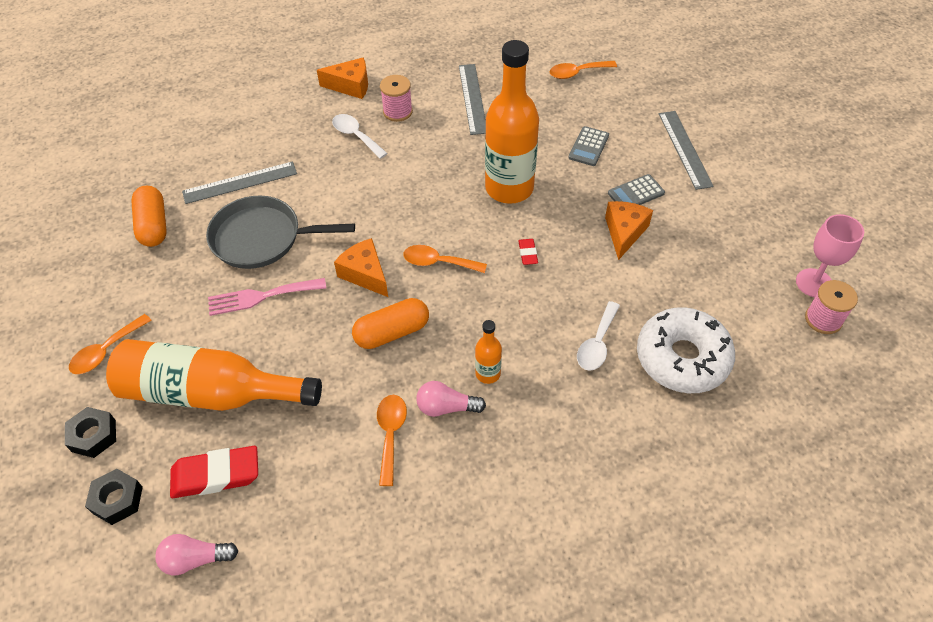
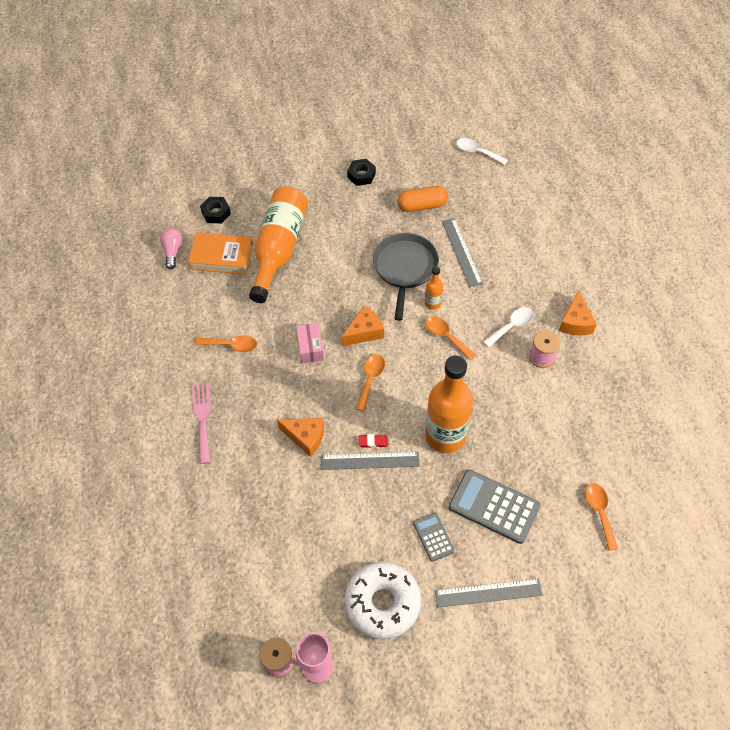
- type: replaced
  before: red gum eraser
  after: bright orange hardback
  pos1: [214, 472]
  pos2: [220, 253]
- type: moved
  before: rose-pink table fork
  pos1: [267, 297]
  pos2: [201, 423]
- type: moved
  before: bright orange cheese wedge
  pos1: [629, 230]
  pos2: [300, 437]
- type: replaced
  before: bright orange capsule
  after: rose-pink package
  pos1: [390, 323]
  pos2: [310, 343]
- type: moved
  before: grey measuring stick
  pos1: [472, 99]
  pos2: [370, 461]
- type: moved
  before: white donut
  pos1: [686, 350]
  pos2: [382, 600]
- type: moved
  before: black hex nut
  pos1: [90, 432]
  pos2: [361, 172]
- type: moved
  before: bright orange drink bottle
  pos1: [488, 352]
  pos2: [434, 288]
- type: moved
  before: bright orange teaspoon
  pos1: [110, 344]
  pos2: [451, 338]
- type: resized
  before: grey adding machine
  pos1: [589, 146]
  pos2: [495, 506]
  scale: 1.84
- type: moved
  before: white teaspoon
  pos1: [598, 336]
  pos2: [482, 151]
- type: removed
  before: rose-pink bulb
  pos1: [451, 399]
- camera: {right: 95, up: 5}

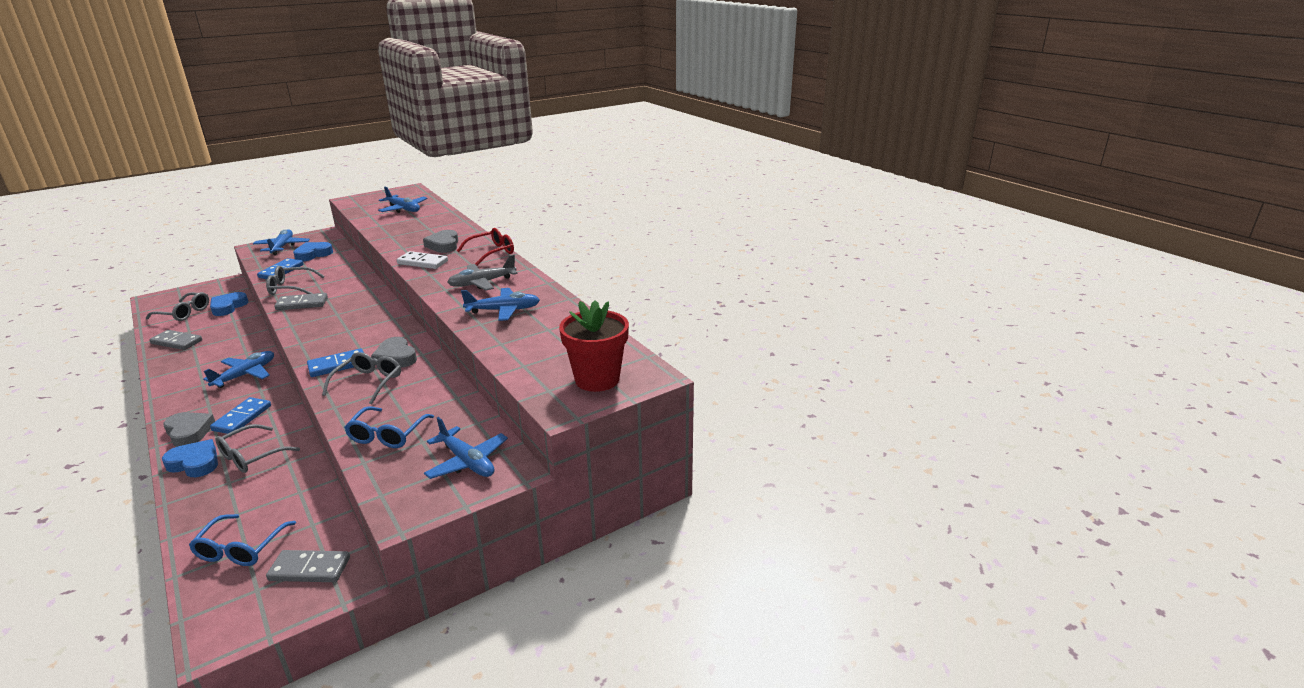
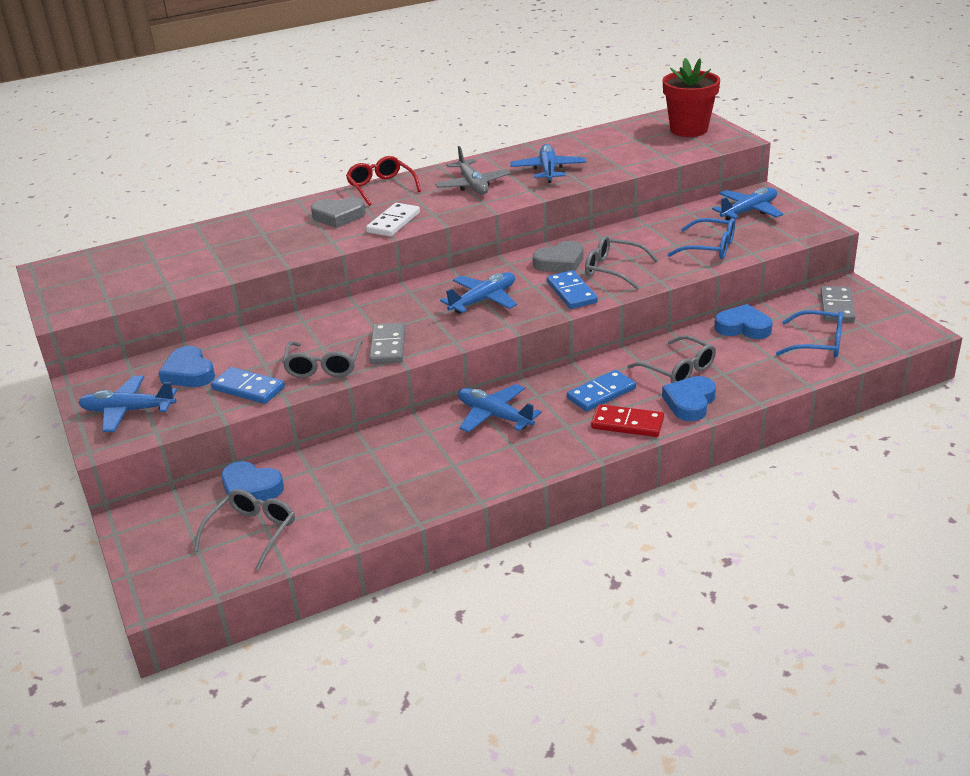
- type: moved
  before: blue aeroplane
  pos1: [403, 200]
  pos2: [478, 293]
- type: turned
  before: blue domino tile
  pos1: [240, 415]
  pos2: [601, 391]
  turn: -60
- type: replaced
  before: grey love heart
  after: red domino tile
  pos1: [189, 429]
  pos2: [627, 420]
- type: added
  after: blue love heart
  pos2: [743, 321]
- type: removed
  before: grey domino tile
  pos1: [175, 340]
- camera: {right: -80, up: 5}

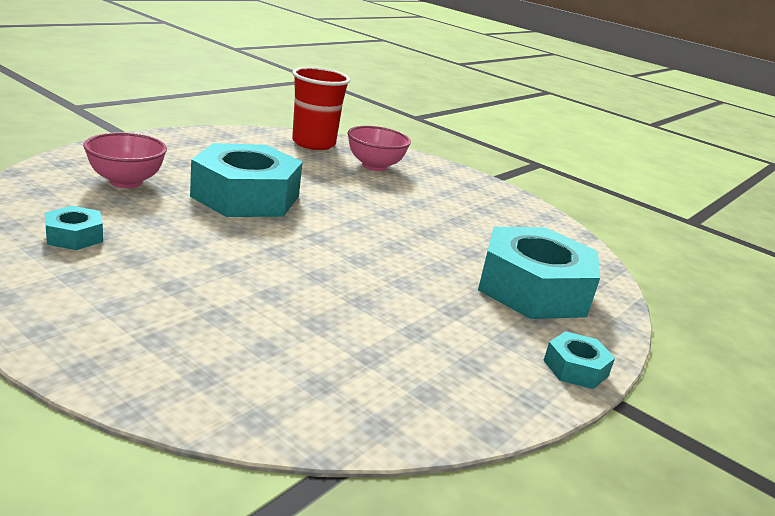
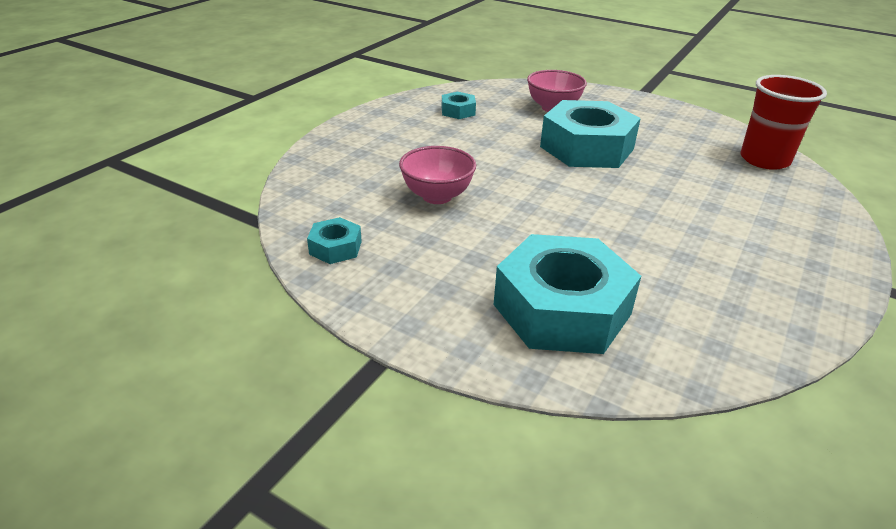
- type: moved
  before: aqua hex nut
  pos1: [579, 360]
  pos2: [334, 240]
- type: moved
  before: rose-pink serving bowl
  pos1: [379, 148]
  pos2: [437, 175]
- camera: {right: 85, up: 10}

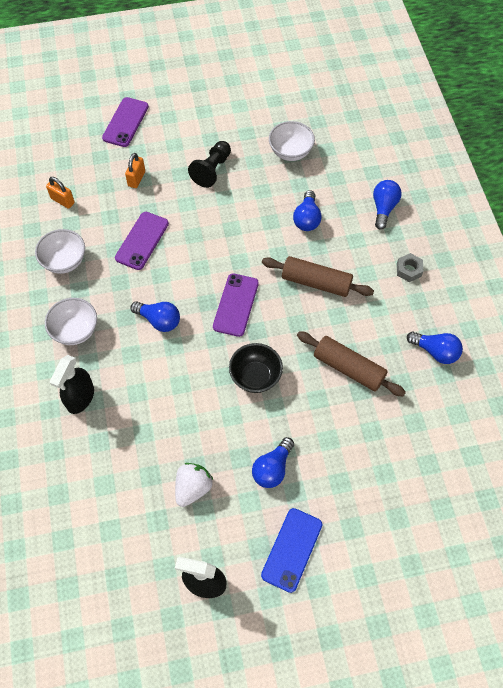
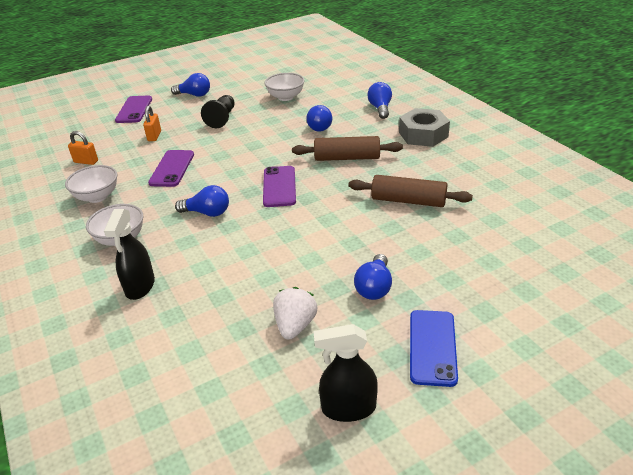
- type: moved
  before: blue bulb
  pos1: [435, 348]
  pos2: [190, 85]
- type: resized
  before: grey hex nut
  pos1: [410, 267]
  pos2: [424, 127]
  scale: 1.92
- type: removed
  before: black serving bowl
  pos1: [256, 368]
- camera: {right: -15, up: -25}

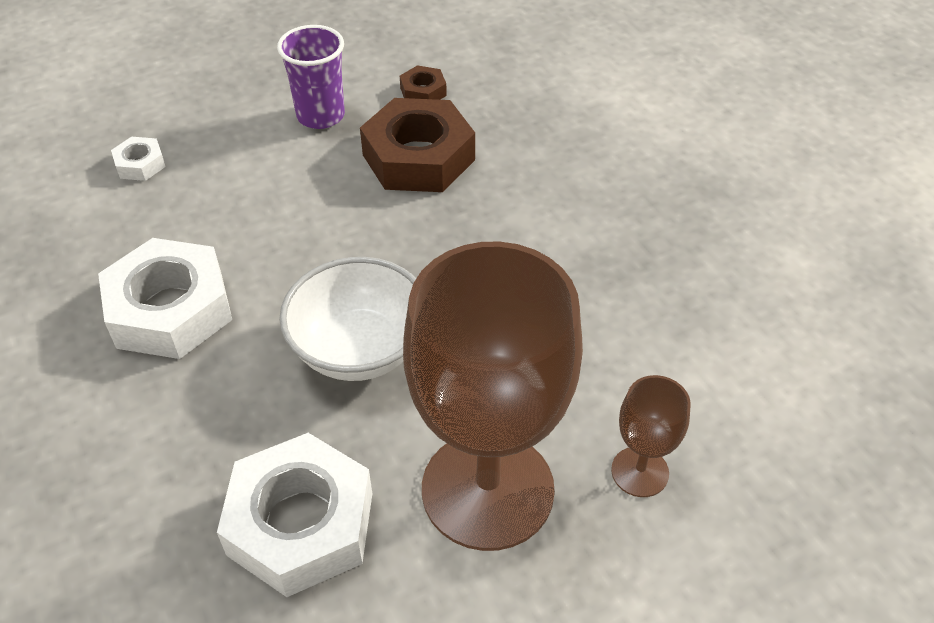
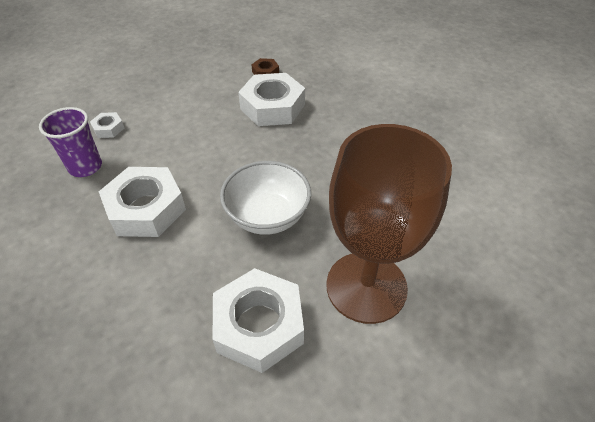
- type: moved
  before: violet beaker
  pos1: [311, 77]
  pos2: [70, 142]
- type: recoloured
  before: dark brown hex nut
  after: white hex nut
  pos1: [417, 145]
  pos2: [271, 99]
- type: removed
  before: dark brown wine glass
  pos1: [651, 436]
- camera: {right: -10, up: 0}

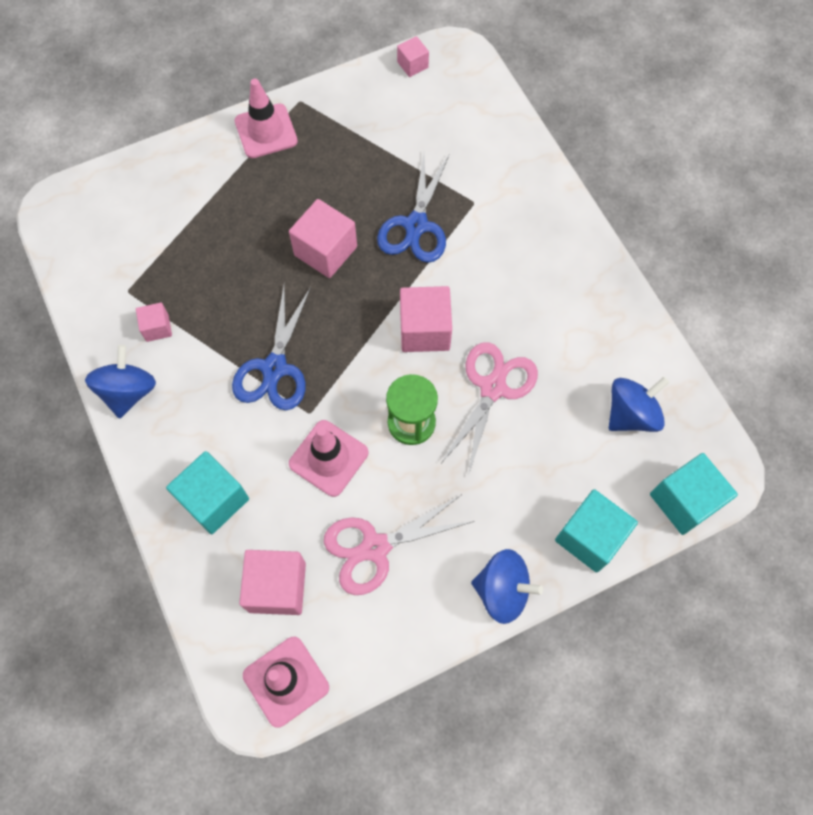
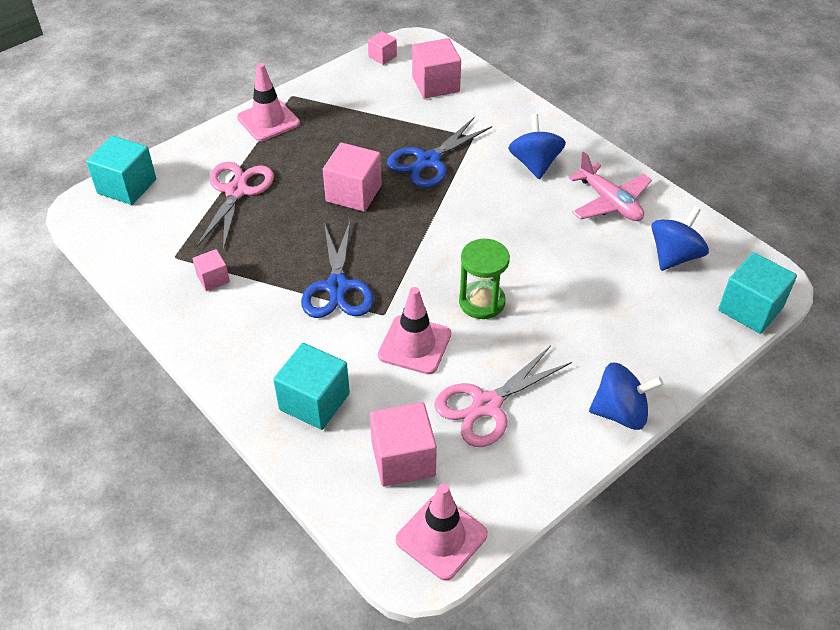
- type: moved
  before: aqua cube
  pos1: [596, 531]
  pos2: [121, 170]
- type: moved
  before: rose-pink scissors
  pos1: [490, 409]
  pos2: [235, 206]
- type: turned
  before: blue scissors
  pos1: [413, 208]
  pos2: [439, 153]
  turn: 45
- type: moved
  before: rose-pink cube
  pos1: [426, 319]
  pos2: [436, 68]
- type: moved
  before: blue toy top
  pos1: [120, 382]
  pos2: [537, 147]
- type: added
  after: rose-pink aeroplane
  pos2: [610, 186]
- camera: {right: -15, up: -20}

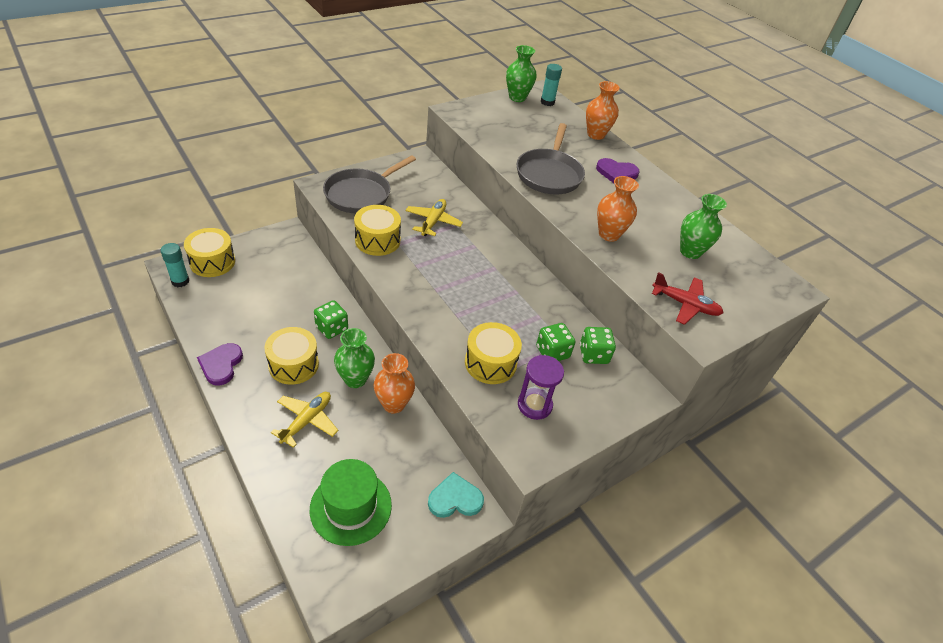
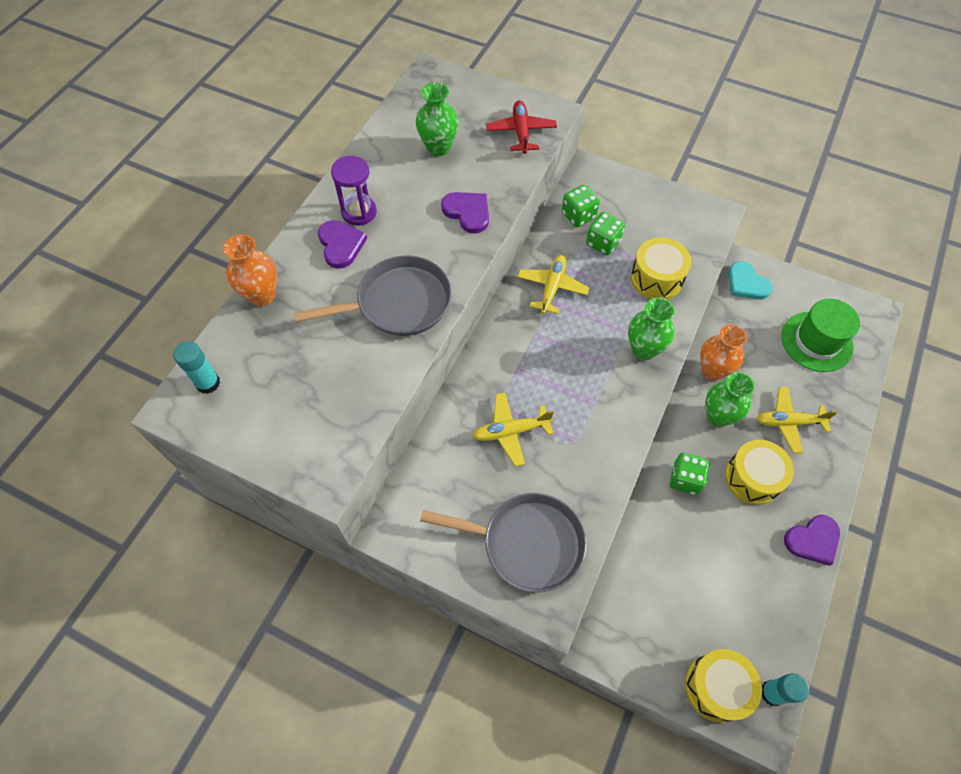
- type: moved
  before: violet hourglass
  pos1: [541, 387]
  pos2: [354, 191]
- type: replaced
  before: bright orange tall vase
  after: violet love heart
  pos1: [618, 209]
  pos2: [465, 213]
- type: added
  after: bright yellow aeroplane
  pos2: [553, 284]
- type: moved
  before: green tall vase
  pos1: [521, 73]
  pos2: [651, 328]
- type: removed
  before: bright yellow toy drum
  pos1: [377, 230]
- camera: {right: -115, up: 15}

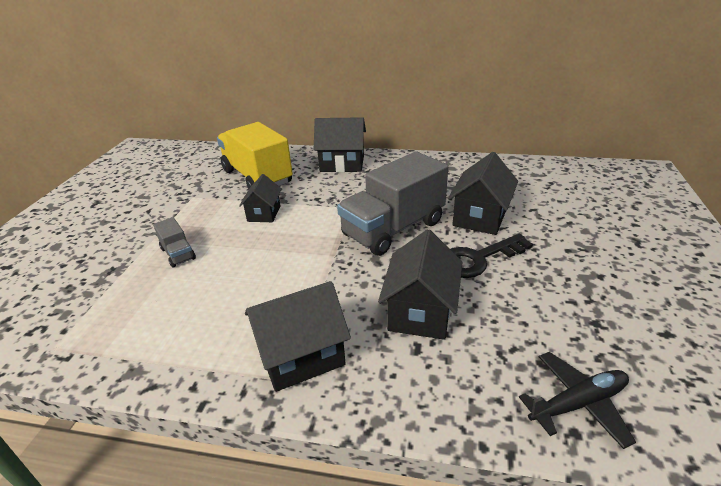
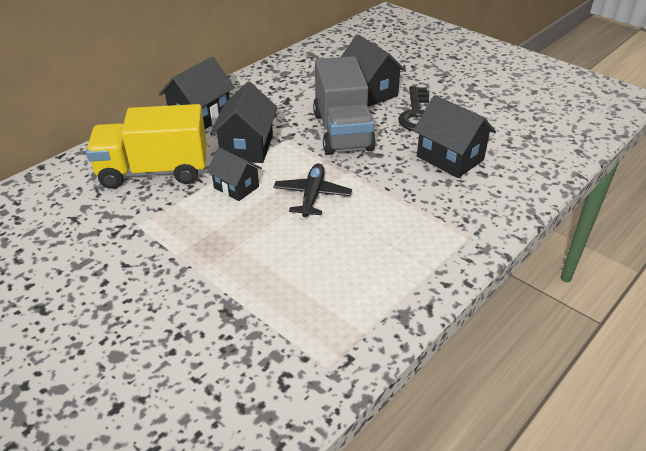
- type: moved
  before: black house
  pos1: [298, 336]
  pos2: [244, 122]
- type: moved
  before: black aeroplane
  pos1: [577, 400]
  pos2: [312, 190]
- type: removed
  before: grey lorry
  pos1: [174, 242]
- camera: {right: -60, up: 5}

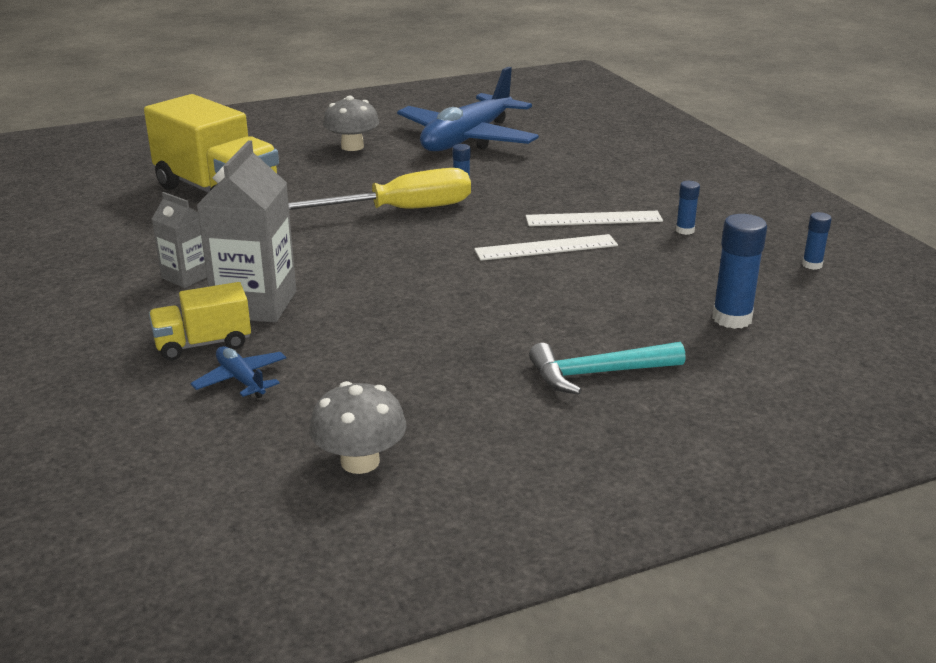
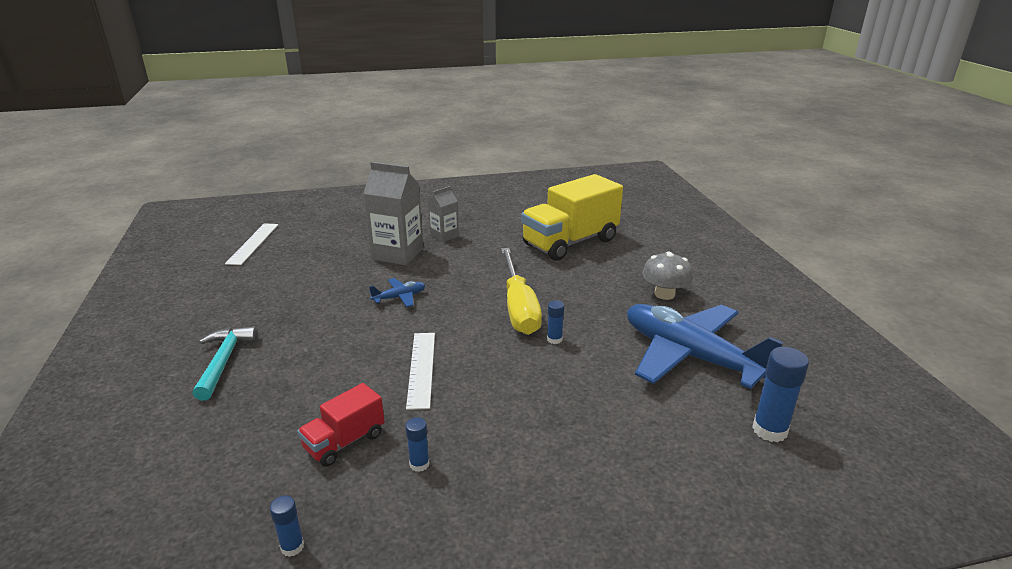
- type: moved
  before: white measuring stick
  pos1: [594, 218]
  pos2: [251, 244]
- type: added
  after: red lorry
  pos2: [341, 425]
- type: moved
  before: blue aeroplane
  pos1: [238, 372]
  pos2: [397, 292]
- type: moved
  before: blue stick of glue
  pos1: [739, 271]
  pos2: [780, 394]
- type: removed
  before: bright yellow lorry
  pos1: [200, 321]
- type: removed
  before: grey mushroom
  pos1: [357, 427]
- camera: {right: 100, up: 0}

